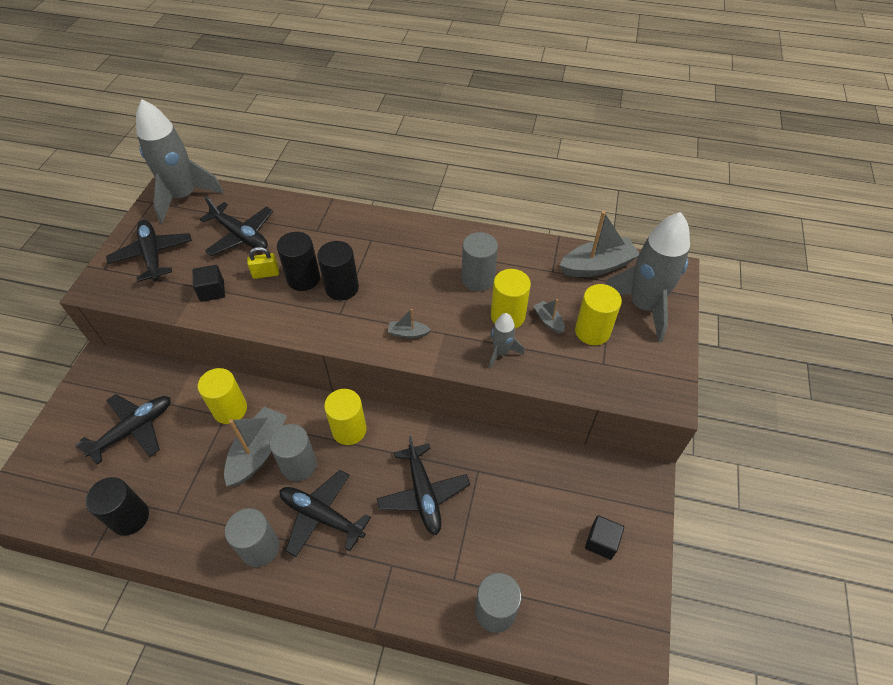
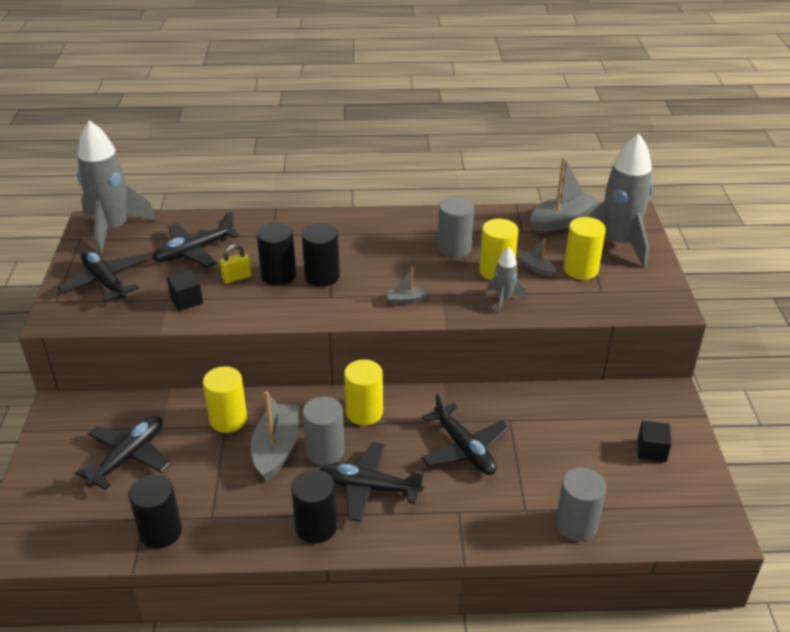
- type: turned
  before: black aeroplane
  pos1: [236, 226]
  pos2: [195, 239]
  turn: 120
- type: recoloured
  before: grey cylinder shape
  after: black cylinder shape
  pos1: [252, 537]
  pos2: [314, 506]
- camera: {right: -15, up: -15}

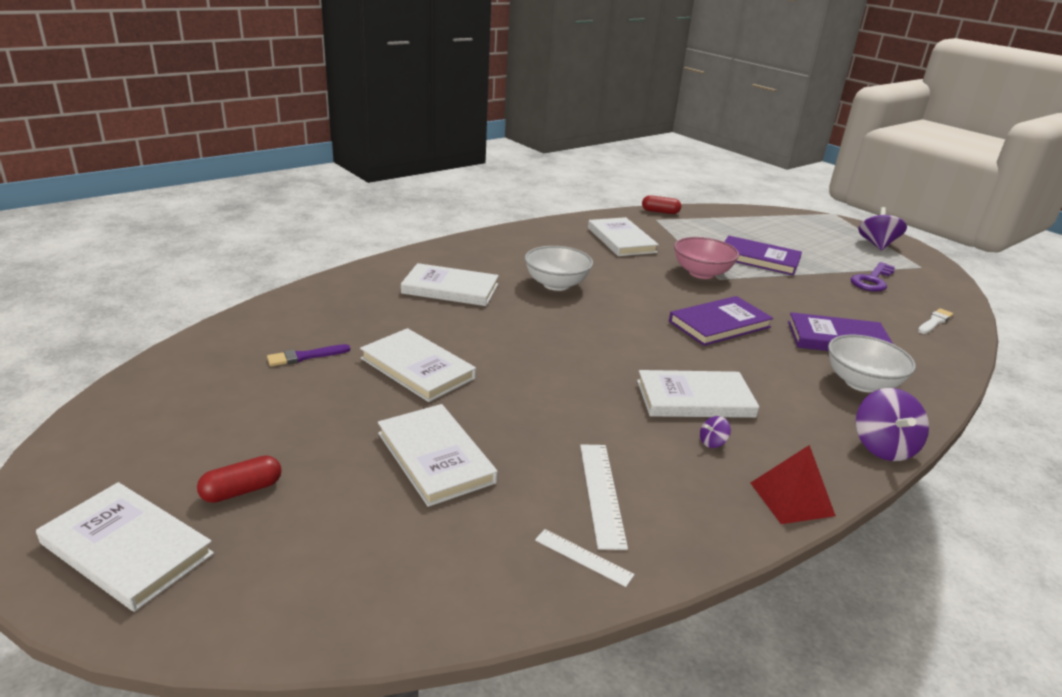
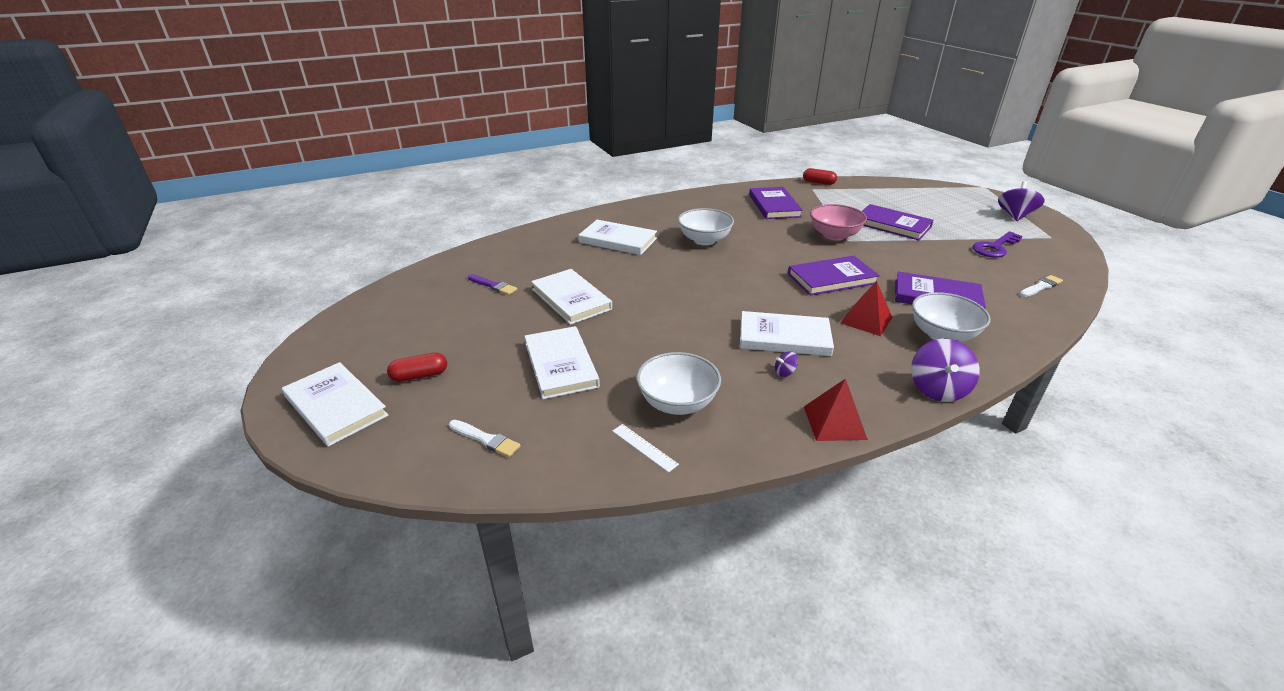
- type: added
  after: white paintbrush
  pos2: [484, 438]
- type: turned
  before: violet paintbrush
  pos1: [309, 355]
  pos2: [492, 284]
  turn: -135
- type: replaced
  before: white measuring stick
  after: white serving bowl
  pos1: [604, 497]
  pos2: [679, 383]
- type: recoloured
  before: white hardback
  after: violet hardback
  pos1: [623, 236]
  pos2: [776, 203]
- type: added
  after: red pyramid shape
  pos2: [867, 308]
- camera: {right: 15, up: 5}

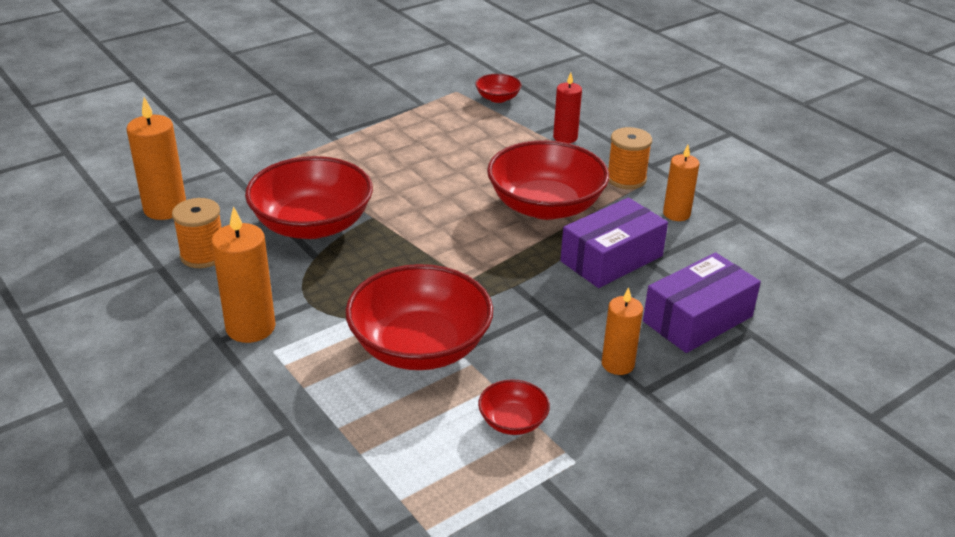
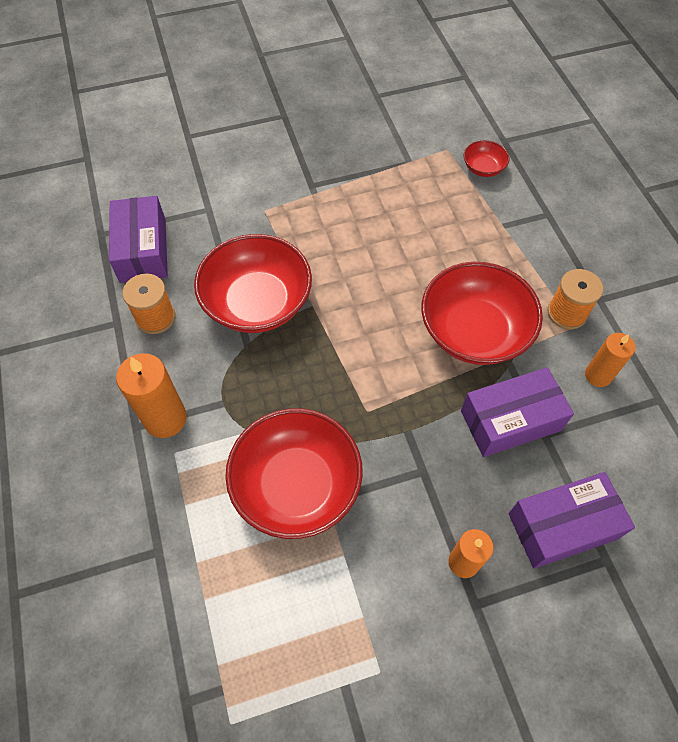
- type: replaced
  before: bright orange candle
  after: violet package
  pos1: [156, 158]
  pos2: [138, 239]
- type: removed
  before: red serving bowl
  pos1: [514, 407]
- type: removed
  before: red candle
  pos1: [567, 107]
- camera: {right: 20, up: 25}

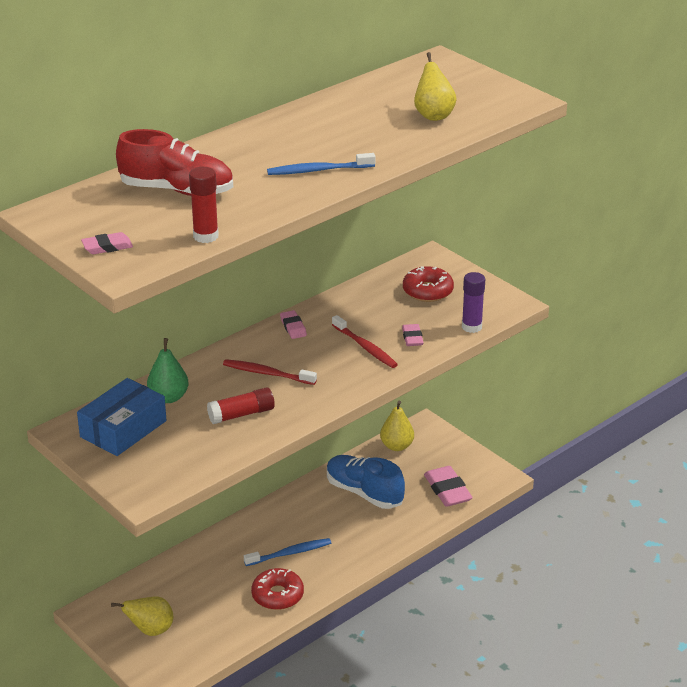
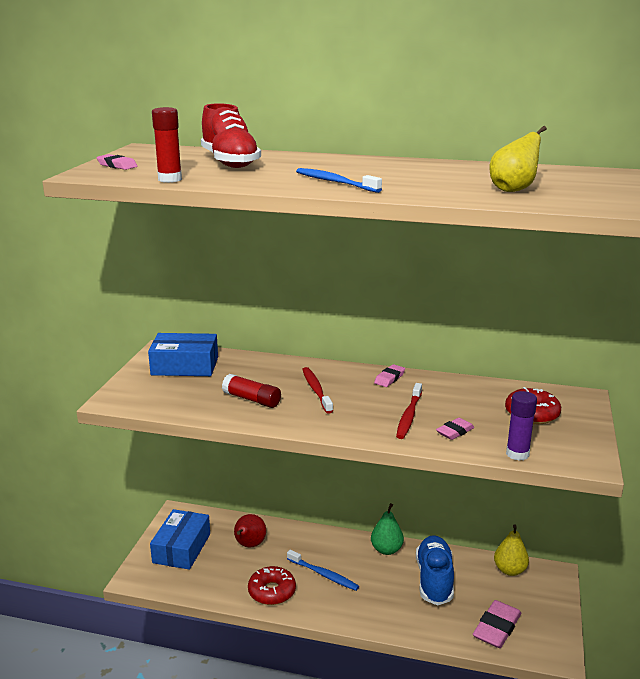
- type: replaced
  before: bright yellow pear fruit
  after: blue package
  pos1: [142, 616]
  pos2: [180, 539]
- type: added
  after: red pear fruit
  pos2: [250, 531]
- type: moved
  before: green pear fruit
  pos1: [167, 370]
  pos2: [387, 529]
- camera: {right: 55, up: -10}

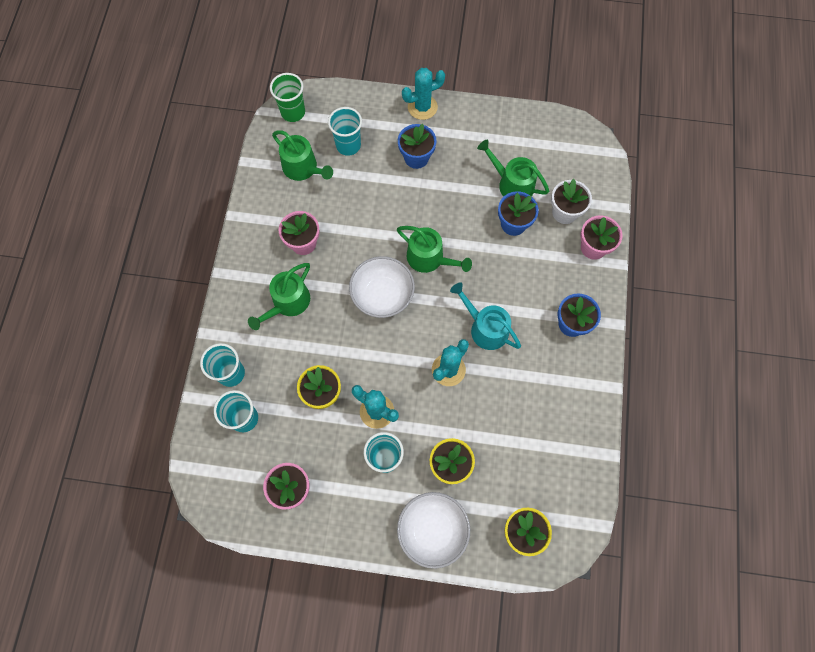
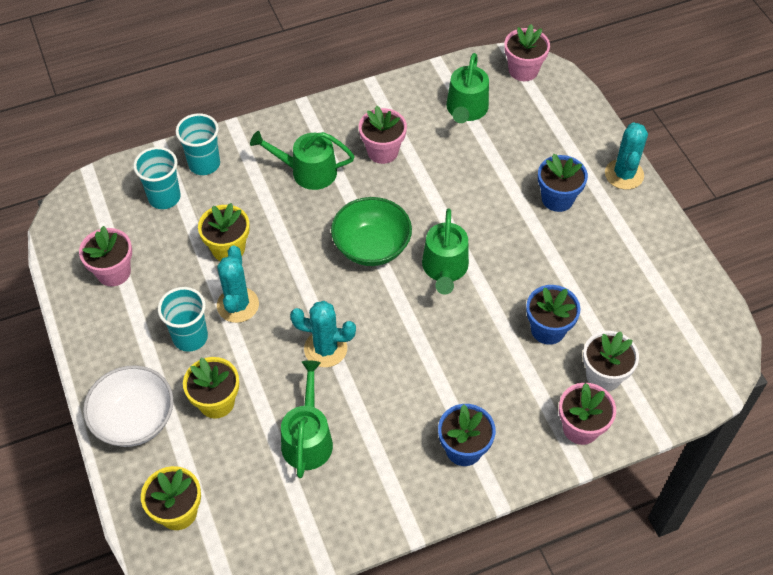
- type: moved
  before: green watering pot
  pos1: [513, 168]
  pos2: [307, 419]
- type: recoloured
  before: white serving bowl
  after: green serving bowl
  pos1: [382, 287]
  pos2: [371, 231]
- type: replaced
  before: green beaker
  after: rose-pink flower pot
  pos1: [287, 97]
  pos2: [527, 52]
- type: turned
  before: aqua prickly plant
  pos1: [423, 94]
  pos2: [626, 156]
  turn: 60
- type: removed
  before: aqua beaker
  pos1: [345, 131]
- type: removed
  before: aqua watering pot
  pos1: [485, 316]
- camera: {right: 60, up: -15}

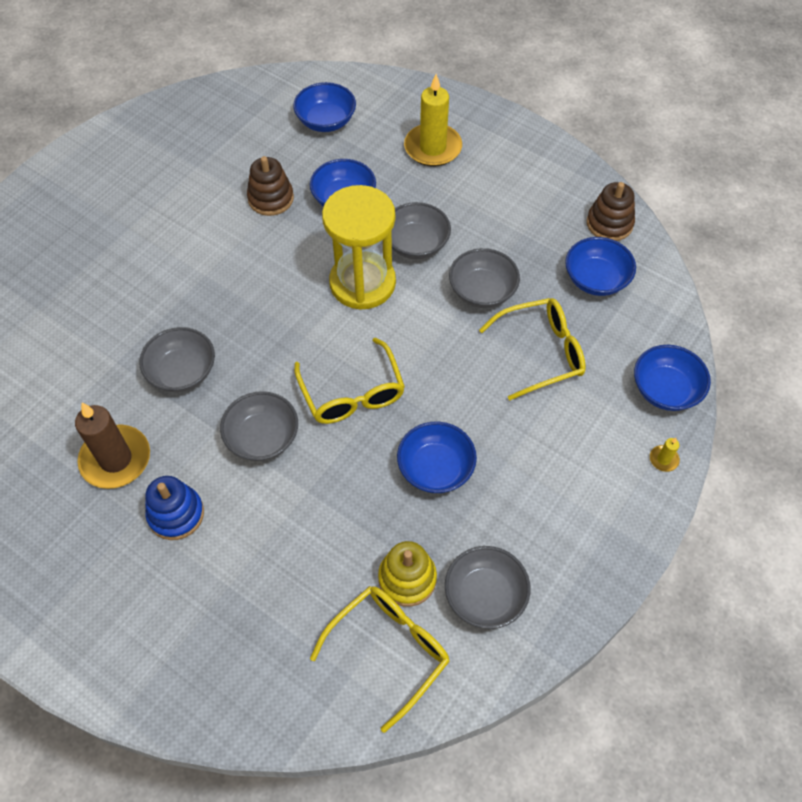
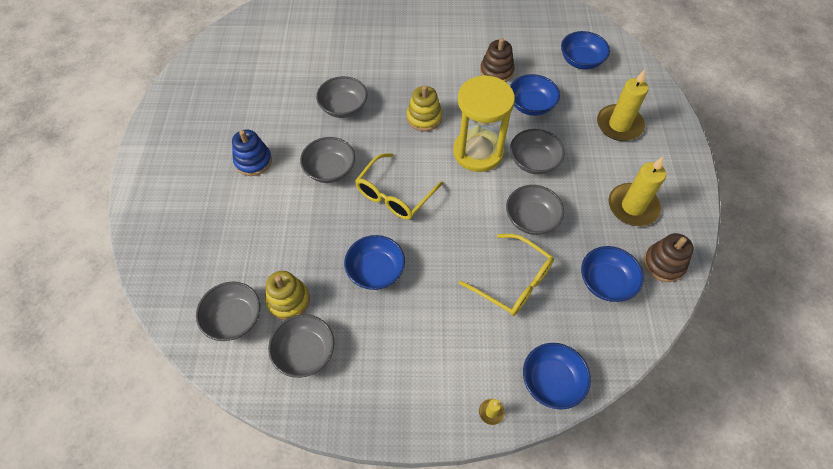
- type: replaced
  before: bright yellow glasses
  after: grey serving bowl
  pos1: [380, 659]
  pos2: [228, 311]
- type: added
  after: bright yellow ring stacker
  pos2: [424, 108]
- type: added
  after: bright yellow candle
  pos2: [637, 191]
- type: removed
  before: dark brown candle
  pos1: [112, 446]
- camera: {right: 55, up: 0}

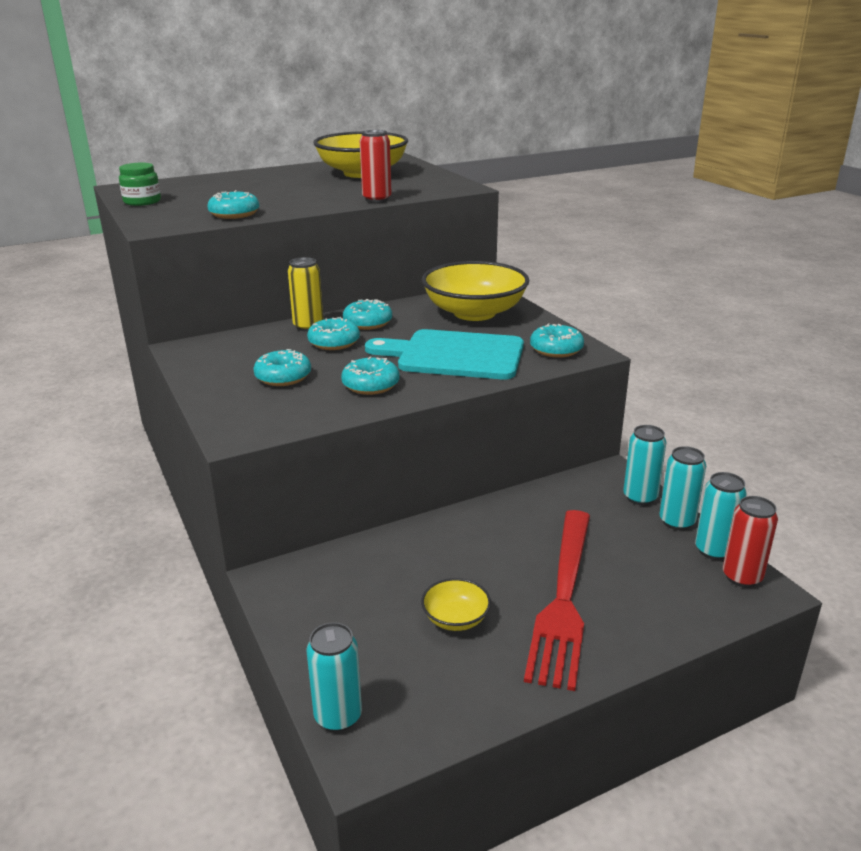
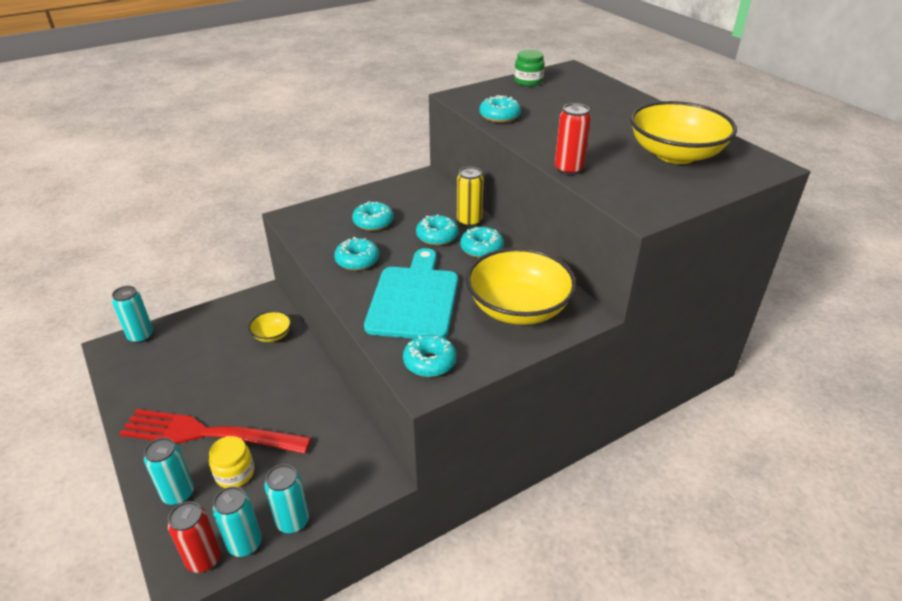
- type: moved
  before: aqua soda can
  pos1: [645, 465]
  pos2: [169, 471]
- type: added
  after: bright yellow jam jar
  pos2: [231, 462]
- type: moved
  before: bright yellow serving bowl
  pos1: [456, 604]
  pos2: [270, 326]
- camera: {right: 85, up: 10}

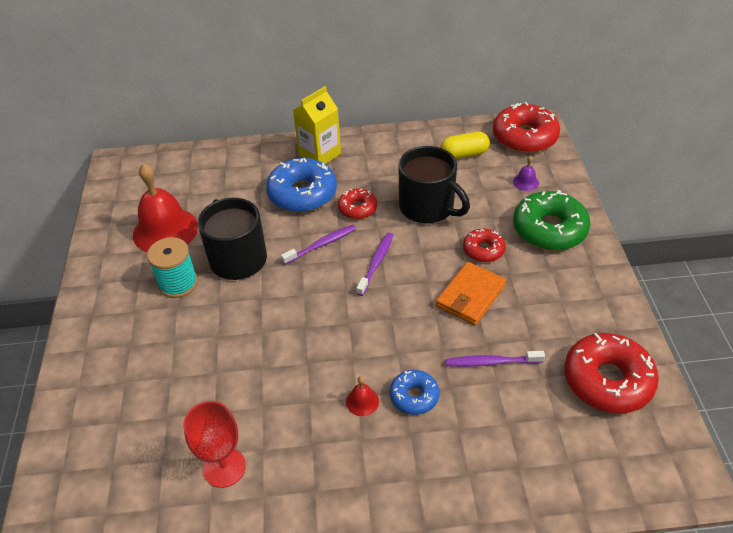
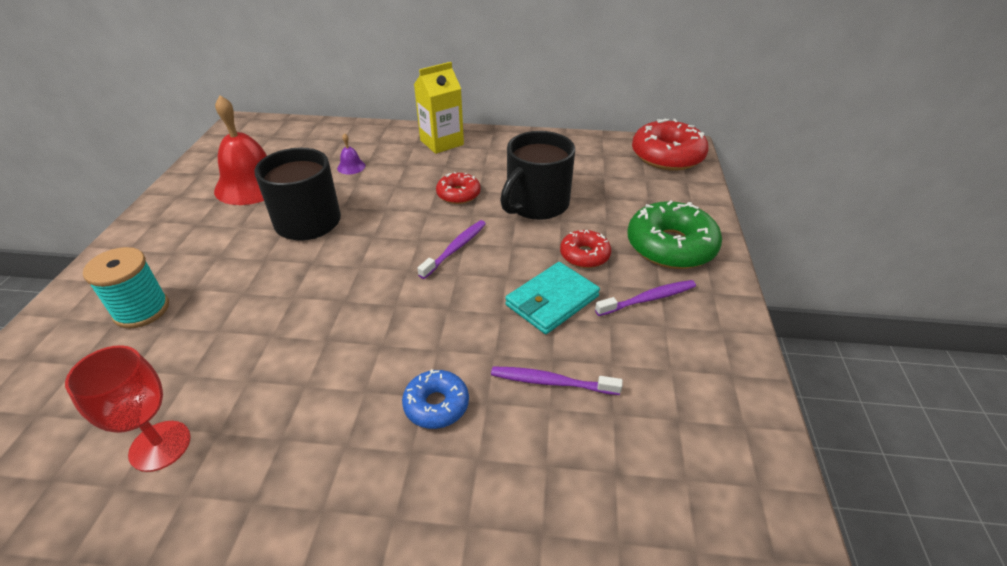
- type: moved
  before: aqua reel of thread
  pos1: [172, 267]
  pos2: [126, 288]
- type: moved
  before: violet bell
  pos1: [526, 173]
  pos2: [351, 153]
- type: turned
  before: black coffee mug
  pos1: [434, 185]
  pos2: [537, 175]
  turn: 75
- type: recoloured
  before: bright orange wallet
  after: aqua wallet
  pos1: [471, 293]
  pos2: [552, 298]
- type: moved
  before: violet dental brush
  pos1: [318, 245]
  pos2: [645, 298]
- type: removed
  before: blue donut
  pos1: [301, 185]
- type: removed
  before: red bell
  pos1: [362, 396]
- type: removed
  before: bright yellow capsule
  pos1: [465, 145]
- type: removed
  before: red donut
  pos1: [611, 373]
- camera: {right: 10, up: -5}

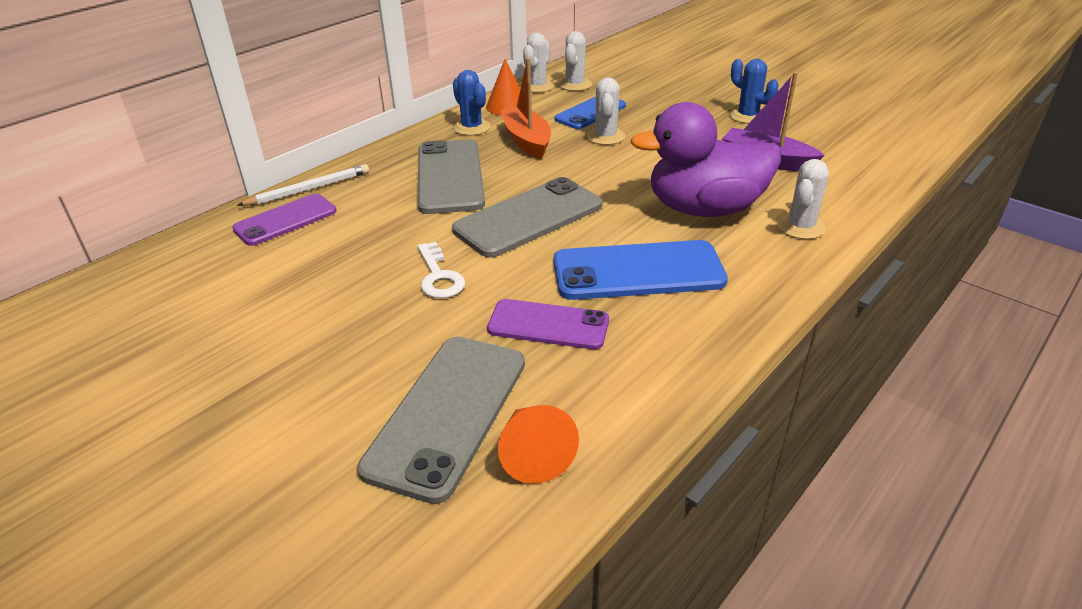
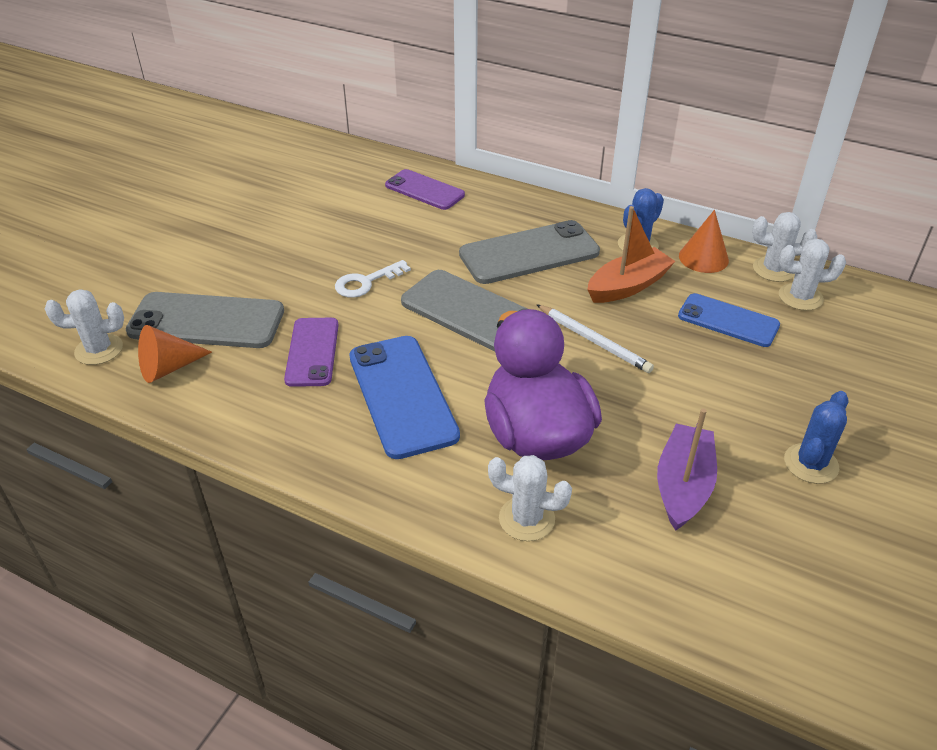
- type: moved
  before: white prickly plant
  pos1: [606, 111]
  pos2: [84, 327]
- type: moved
  before: white wooden pencil
  pos1: [303, 185]
  pos2: [595, 338]
- camera: {right: 75, up: 5}

